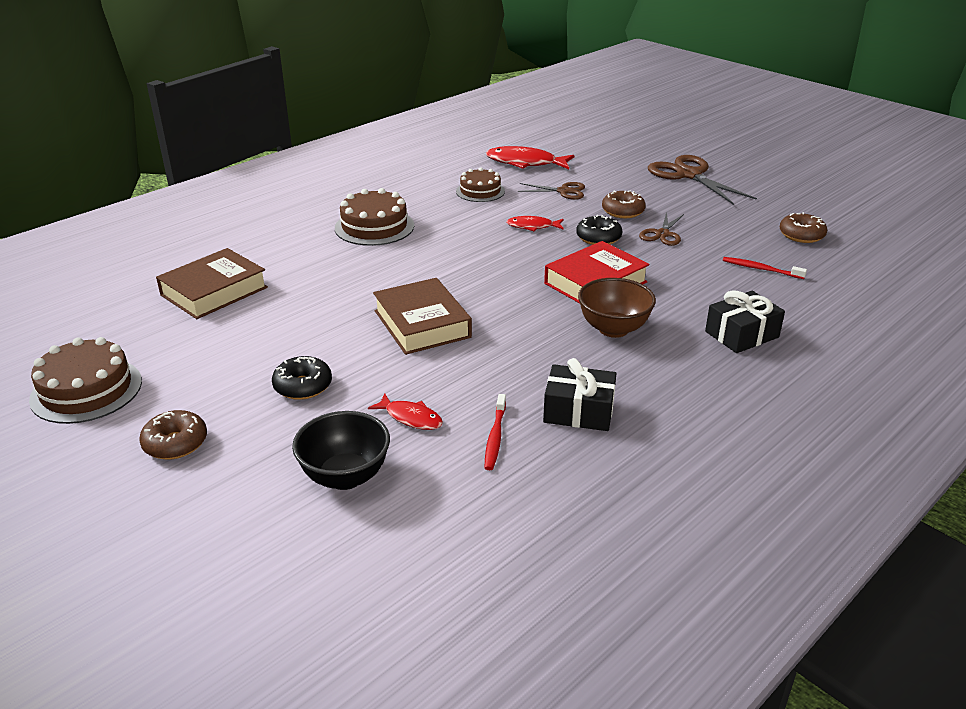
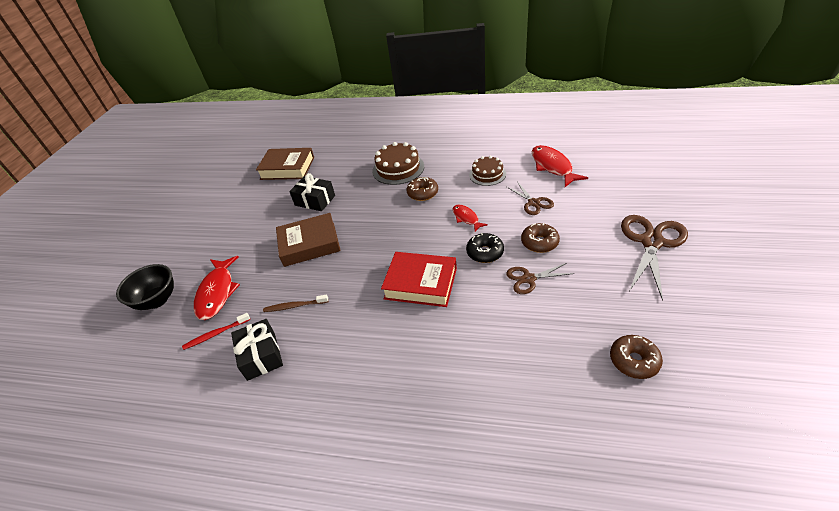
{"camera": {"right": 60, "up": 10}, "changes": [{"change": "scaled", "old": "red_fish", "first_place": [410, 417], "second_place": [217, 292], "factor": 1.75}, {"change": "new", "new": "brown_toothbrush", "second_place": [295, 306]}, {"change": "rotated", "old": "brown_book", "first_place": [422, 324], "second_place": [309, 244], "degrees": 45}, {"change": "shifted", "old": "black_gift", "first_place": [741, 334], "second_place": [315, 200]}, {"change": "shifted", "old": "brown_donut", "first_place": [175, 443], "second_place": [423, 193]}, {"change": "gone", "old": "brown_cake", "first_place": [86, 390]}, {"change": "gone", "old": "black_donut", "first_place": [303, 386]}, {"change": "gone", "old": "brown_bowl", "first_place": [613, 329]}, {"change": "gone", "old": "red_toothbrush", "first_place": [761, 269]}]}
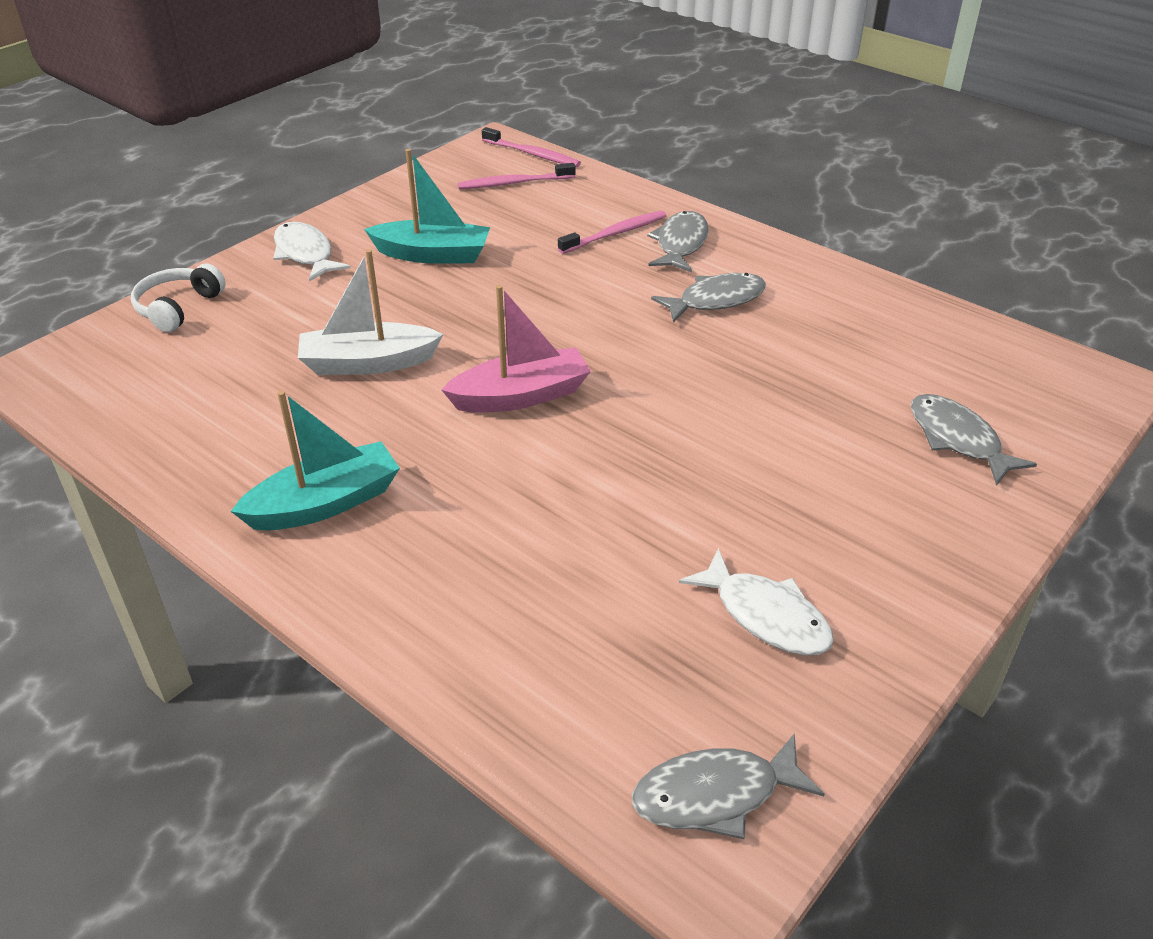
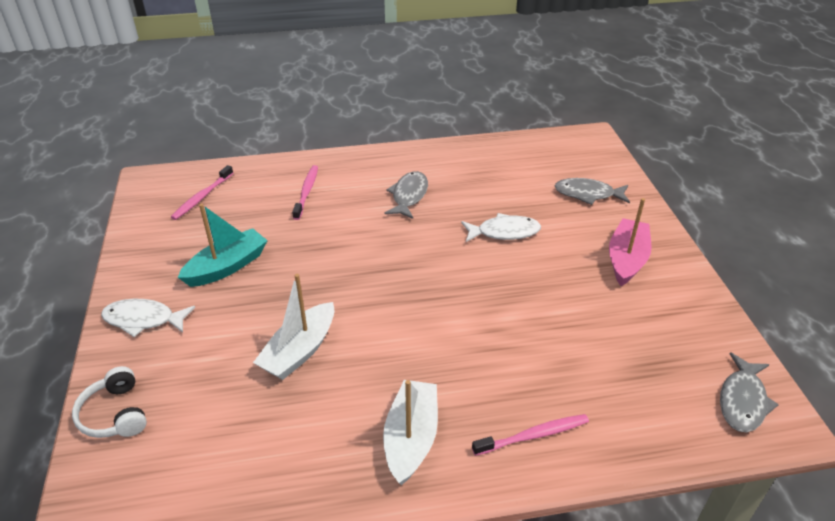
{"camera": {"right": -50, "up": 0}, "changes": [{"change": "repainted", "old": "turquoise_boat", "new": "white_boat", "first_place": [325, 503], "second_place": [411, 438]}, {"change": "shifted", "old": "white_fish", "first_place": [765, 615], "second_place": [504, 232]}, {"change": "shifted", "old": "pink_toothbrush", "first_place": [533, 154], "second_place": [534, 435]}, {"change": "shifted", "old": "pink_boat", "first_place": [521, 396], "second_place": [626, 259]}, {"change": "gone", "old": "grey_fish", "first_place": [680, 244]}]}
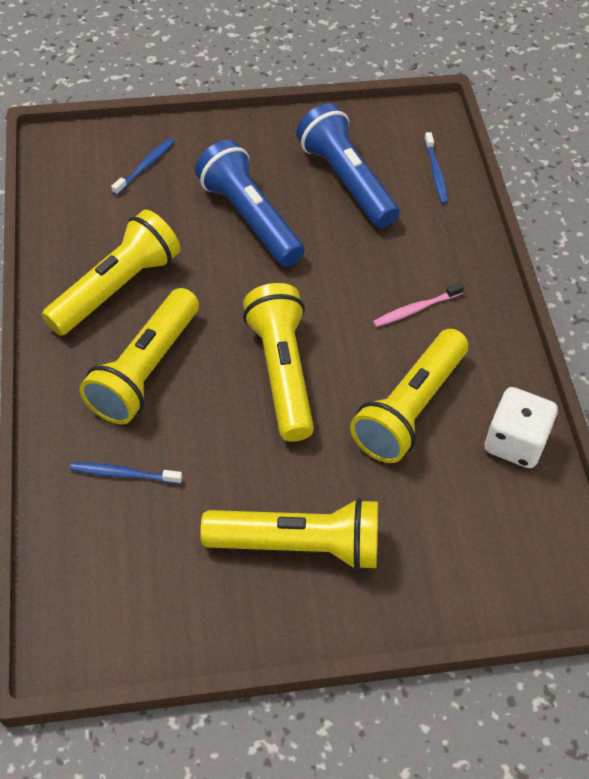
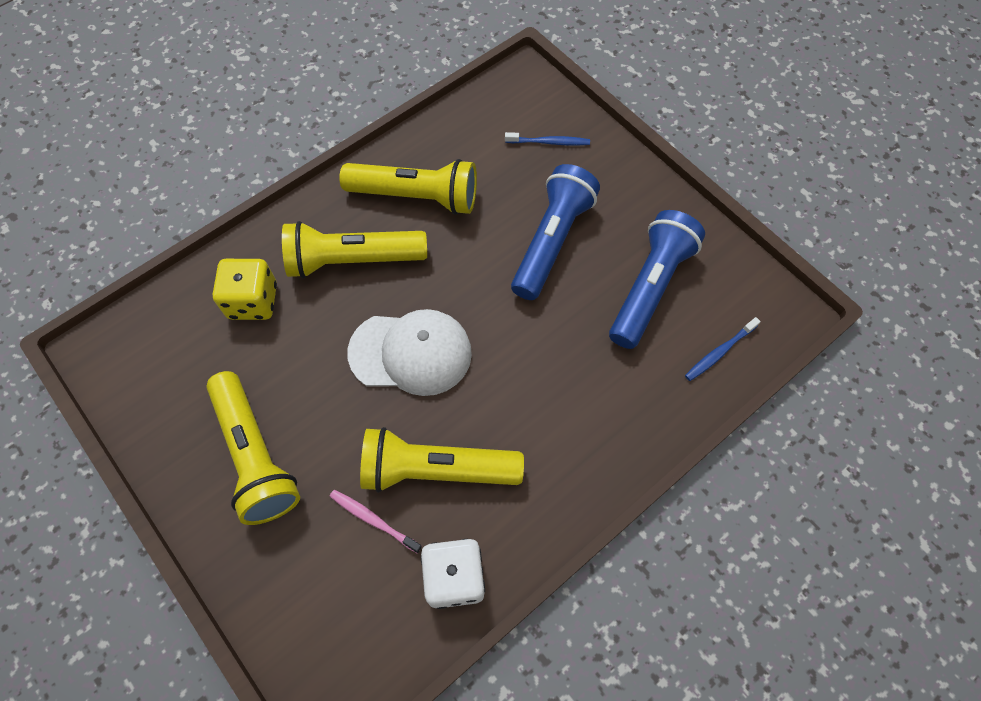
{"camera": {"right": 60, "up": 10}, "changes": [{"change": "swapped", "old": "blue_toothbrush", "new": "yellow_dice", "first_place": [123, 474], "second_place": [253, 301]}, {"change": "shifted", "old": "pink_toothbrush", "first_place": [415, 309], "second_place": [373, 519]}, {"change": "swapped", "old": "yellow_flashlight", "new": "white_cap", "first_place": [282, 372], "second_place": [411, 353]}]}
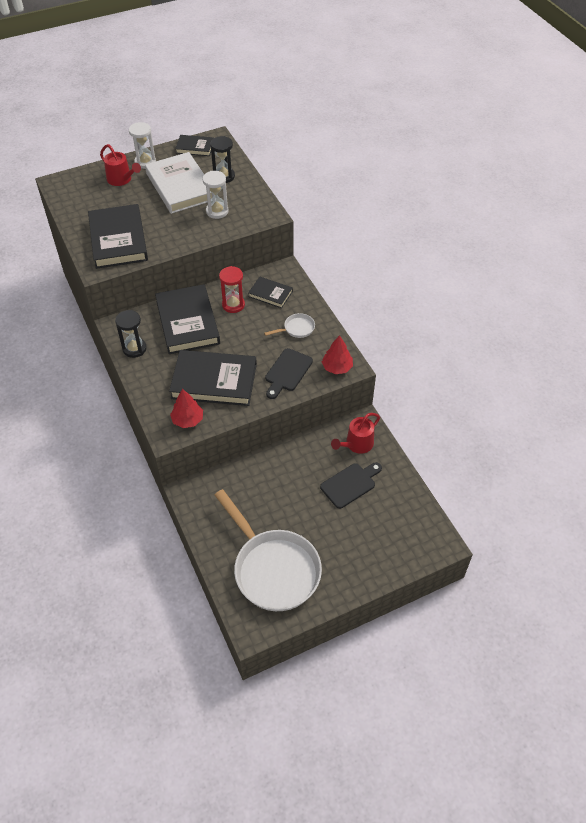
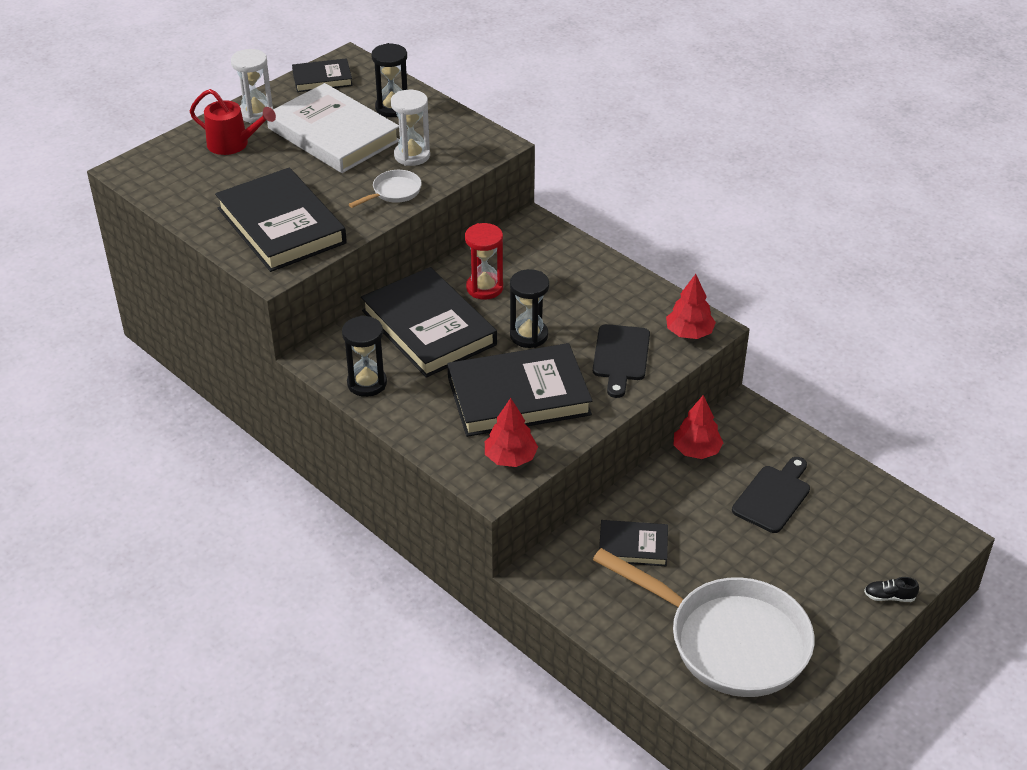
{"camera": {"right": -20, "up": -10}, "changes": [{"change": "shifted", "old": "white_pan", "first_place": [296, 329], "second_place": [393, 192]}, {"change": "new", "new": "black_hourglass", "second_place": [529, 335]}, {"change": "shifted", "old": "black_book", "first_place": [270, 294], "second_place": [633, 546]}, {"change": "new", "new": "red_tree", "second_place": [696, 450]}, {"change": "new", "new": "black_shoe", "second_place": [889, 597]}, {"change": "gone", "old": "red_watering_can", "first_place": [356, 444]}]}
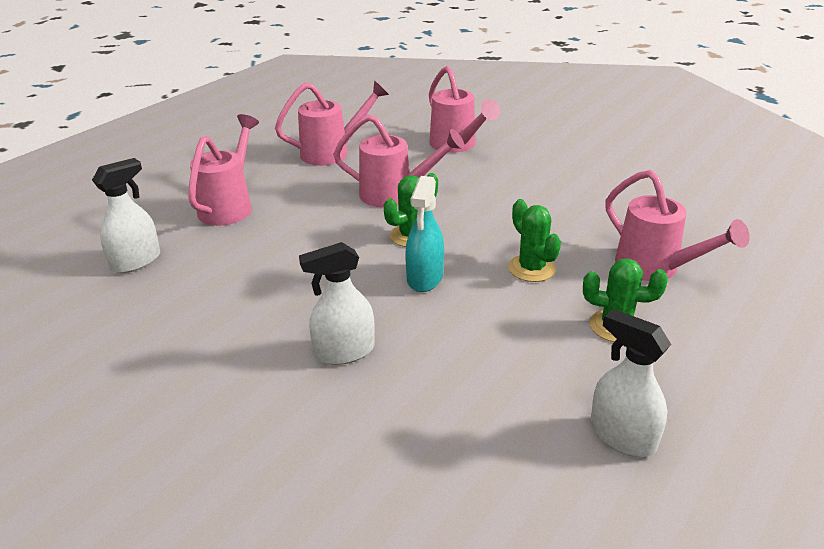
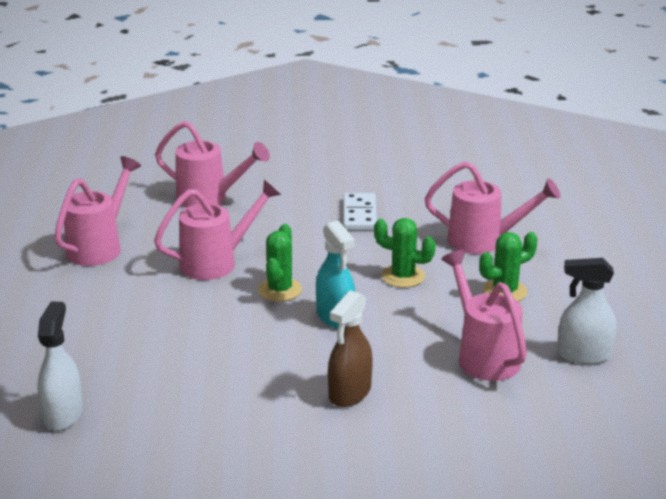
{"camera": {"right": -40, "up": -5}, "changes": [{"change": "repainted", "old": "white_spray_bottle", "new": "brown_spray_bottle", "first_place": [344, 352], "second_place": [349, 393]}, {"change": "new", "new": "white_domino", "second_place": [359, 215]}, {"change": "shifted", "old": "pink_watering_can", "first_place": [229, 206], "second_place": [483, 355]}]}
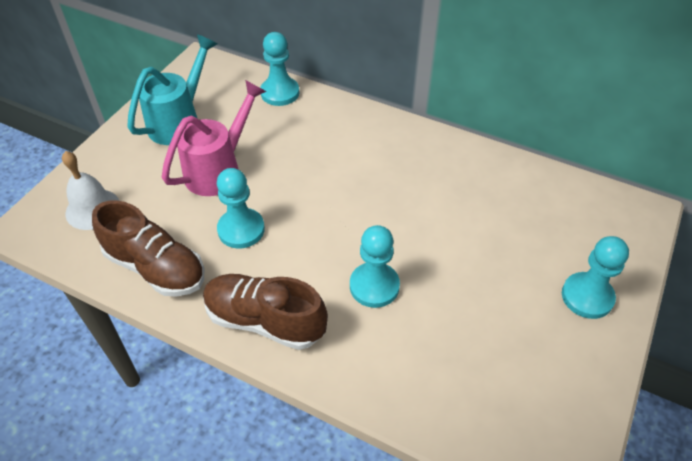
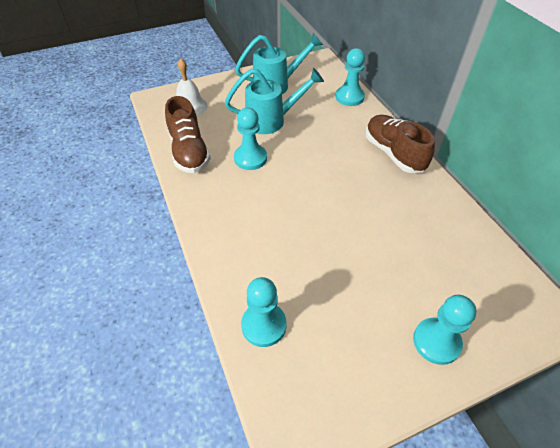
{"camera": {"right": 40, "up": 0}, "changes": [{"change": "repainted", "old": "pink_watering_can", "new": "turquoise_watering_can", "first_place": [219, 169], "second_place": [271, 120]}, {"change": "shifted", "old": "turquoise_pawn", "first_place": [374, 286], "second_place": [264, 325]}, {"change": "shifted", "old": "brown_shoe", "first_place": [265, 321], "second_place": [393, 153]}]}
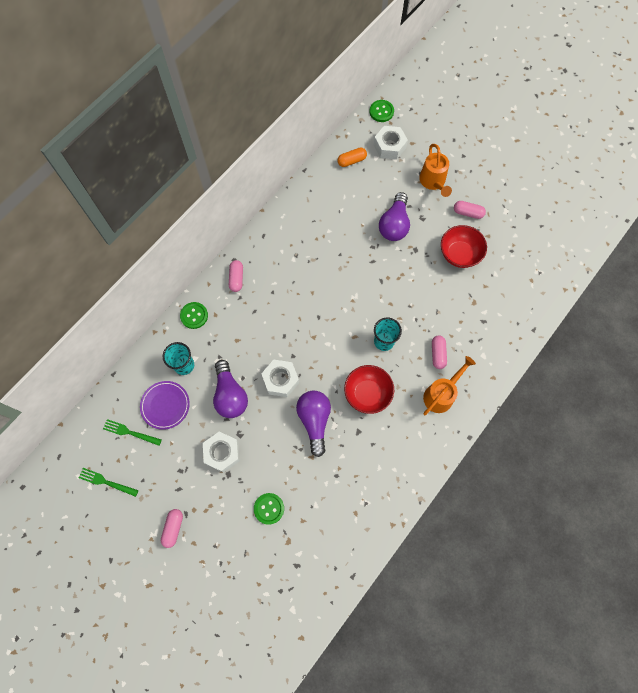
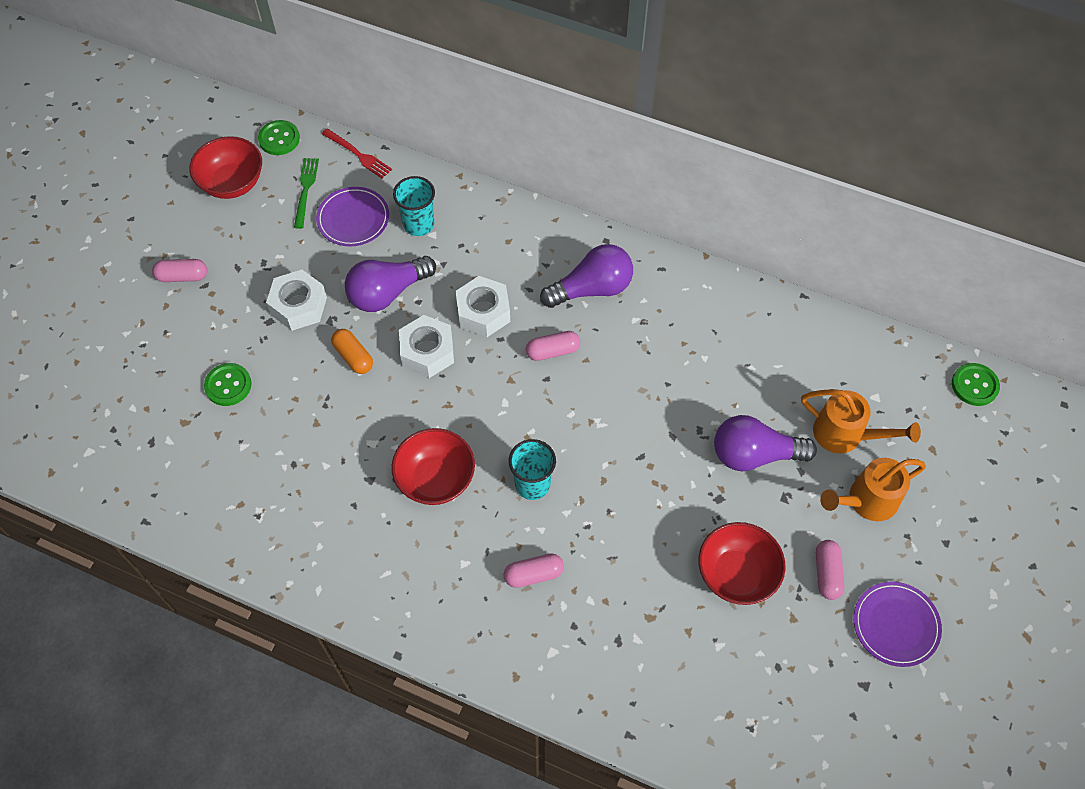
{"camera": {"right": 75, "up": -10}, "changes": [{"change": "swapped", "old": "green_fork", "new": "red_bowl", "first_place": [106, 482], "second_place": [232, 183]}, {"change": "shifted", "old": "green_button", "first_place": [194, 316], "second_place": [279, 139]}, {"change": "new", "new": "red_fork", "second_place": [359, 155]}, {"change": "shifted", "old": "orange_capsule", "first_place": [351, 161], "second_place": [353, 356]}, {"change": "shifted", "old": "white_nut", "first_place": [389, 146], "second_place": [483, 312]}, {"change": "shifted", "old": "pink_capsule", "first_place": [236, 278], "second_place": [552, 351]}, {"change": "shifted", "old": "purple_light_bulb", "first_place": [314, 421], "second_place": [592, 289]}, {"change": "shifted", "old": "orange_watering_can", "first_place": [441, 394], "second_place": [845, 435]}, {"change": "new", "new": "purple_plate", "second_place": [895, 625]}]}
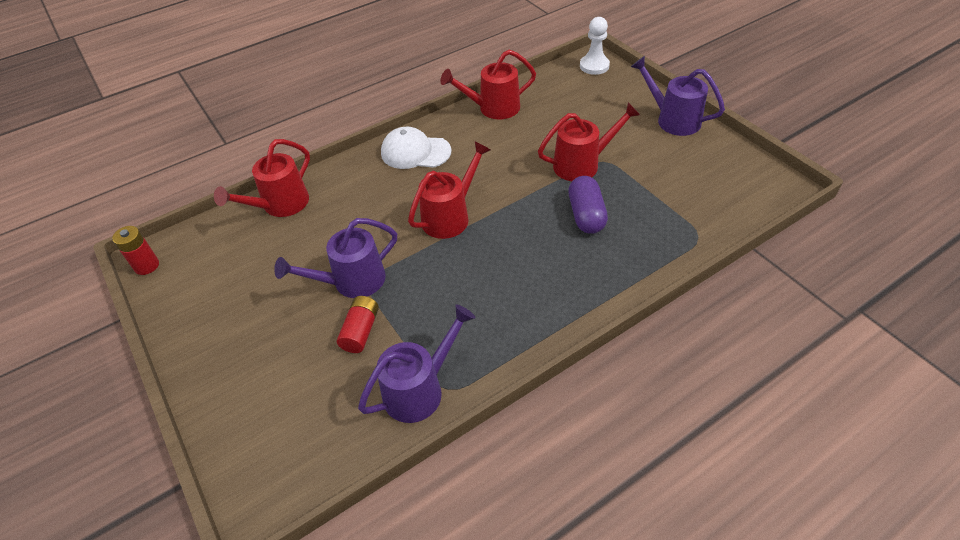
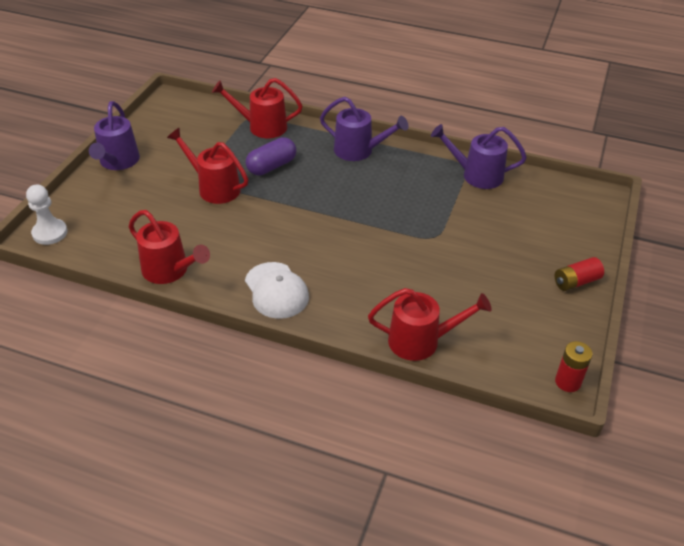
{"camera": {"right": -130, "up": -5}, "changes": [{"change": "shifted", "old": "red_watering_can", "first_place": [450, 216], "second_place": [262, 127]}, {"change": "shifted", "old": "purple_watering_can", "first_place": [351, 282], "second_place": [359, 151]}, {"change": "shifted", "old": "red_battery", "first_place": [361, 331], "second_place": [576, 282]}]}
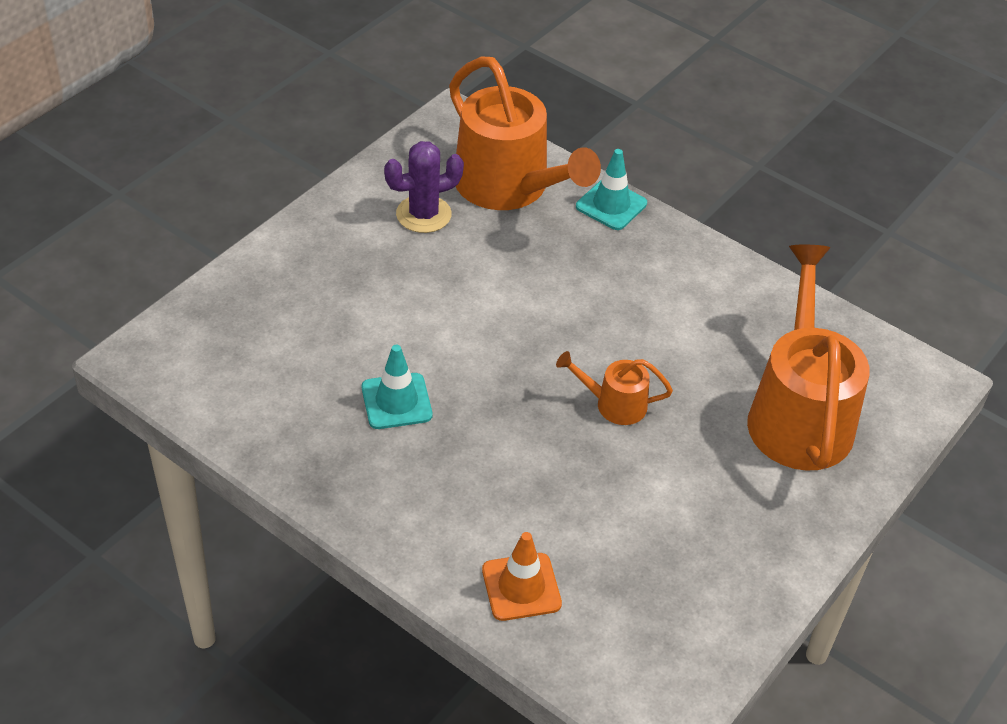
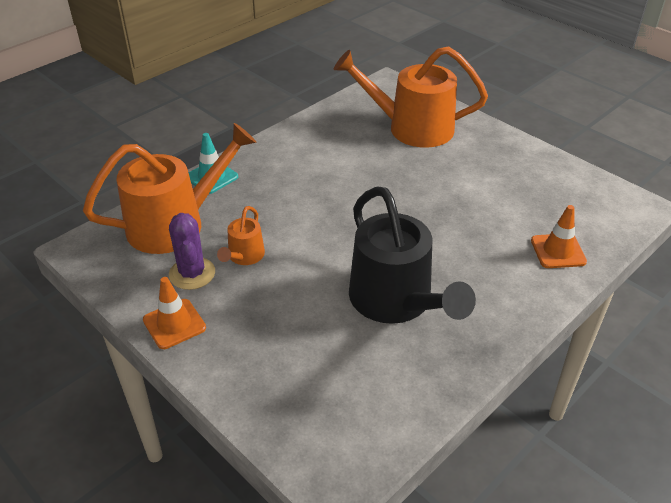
{"camera": {"right": -80, "up": -5}, "changes": [{"change": "new", "new": "orange_traffic_cone", "second_place": [174, 324]}, {"change": "shifted", "old": "orange_watering_can", "first_place": [614, 404], "second_place": [244, 256]}, {"change": "swapped", "old": "turquoise_traffic_cone", "new": "black_watering_can", "first_place": [396, 401], "second_place": [396, 301]}]}
